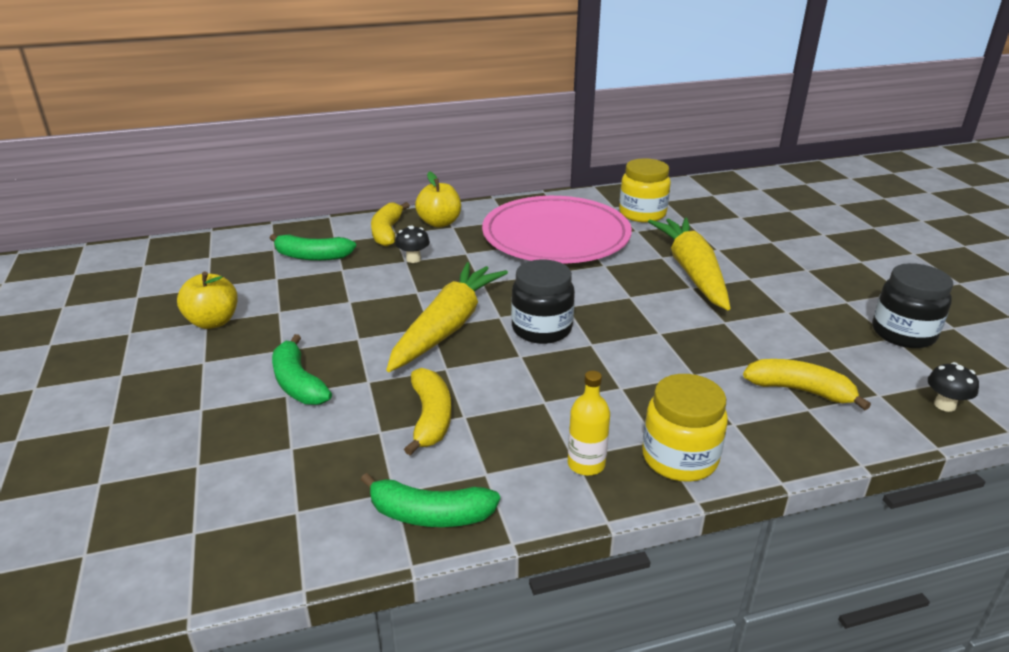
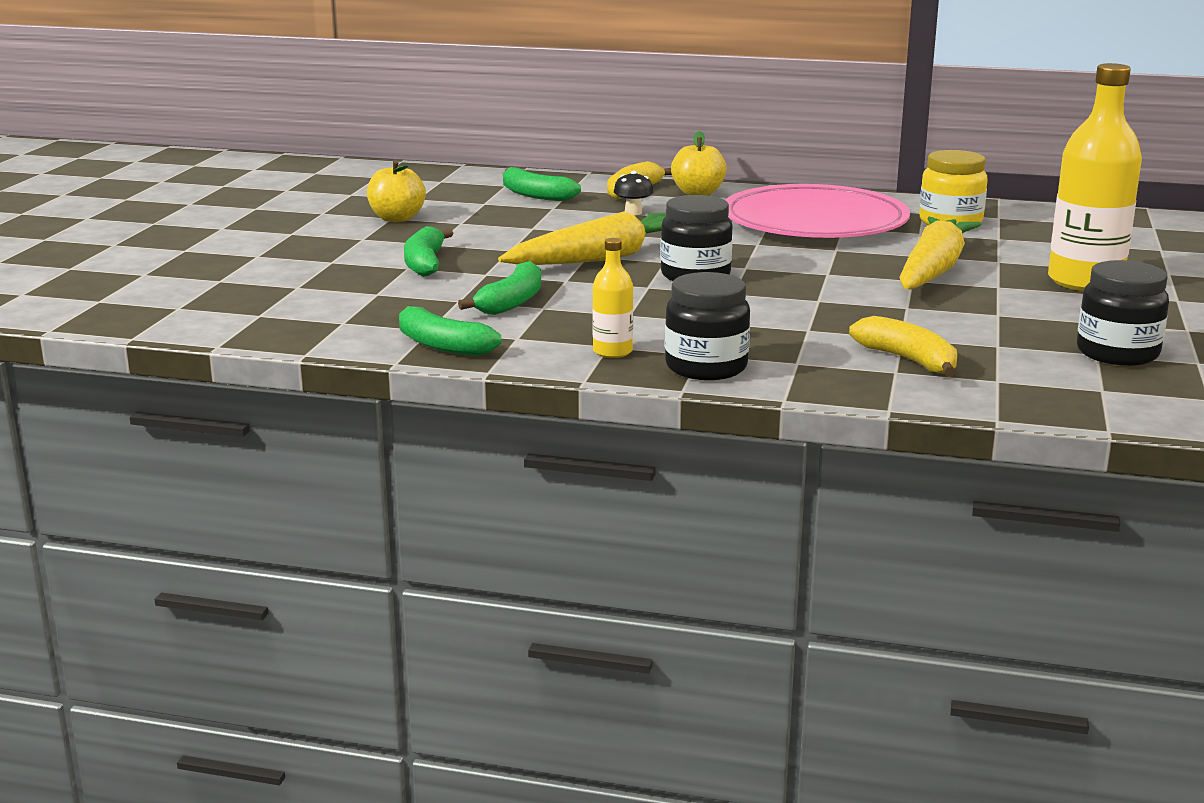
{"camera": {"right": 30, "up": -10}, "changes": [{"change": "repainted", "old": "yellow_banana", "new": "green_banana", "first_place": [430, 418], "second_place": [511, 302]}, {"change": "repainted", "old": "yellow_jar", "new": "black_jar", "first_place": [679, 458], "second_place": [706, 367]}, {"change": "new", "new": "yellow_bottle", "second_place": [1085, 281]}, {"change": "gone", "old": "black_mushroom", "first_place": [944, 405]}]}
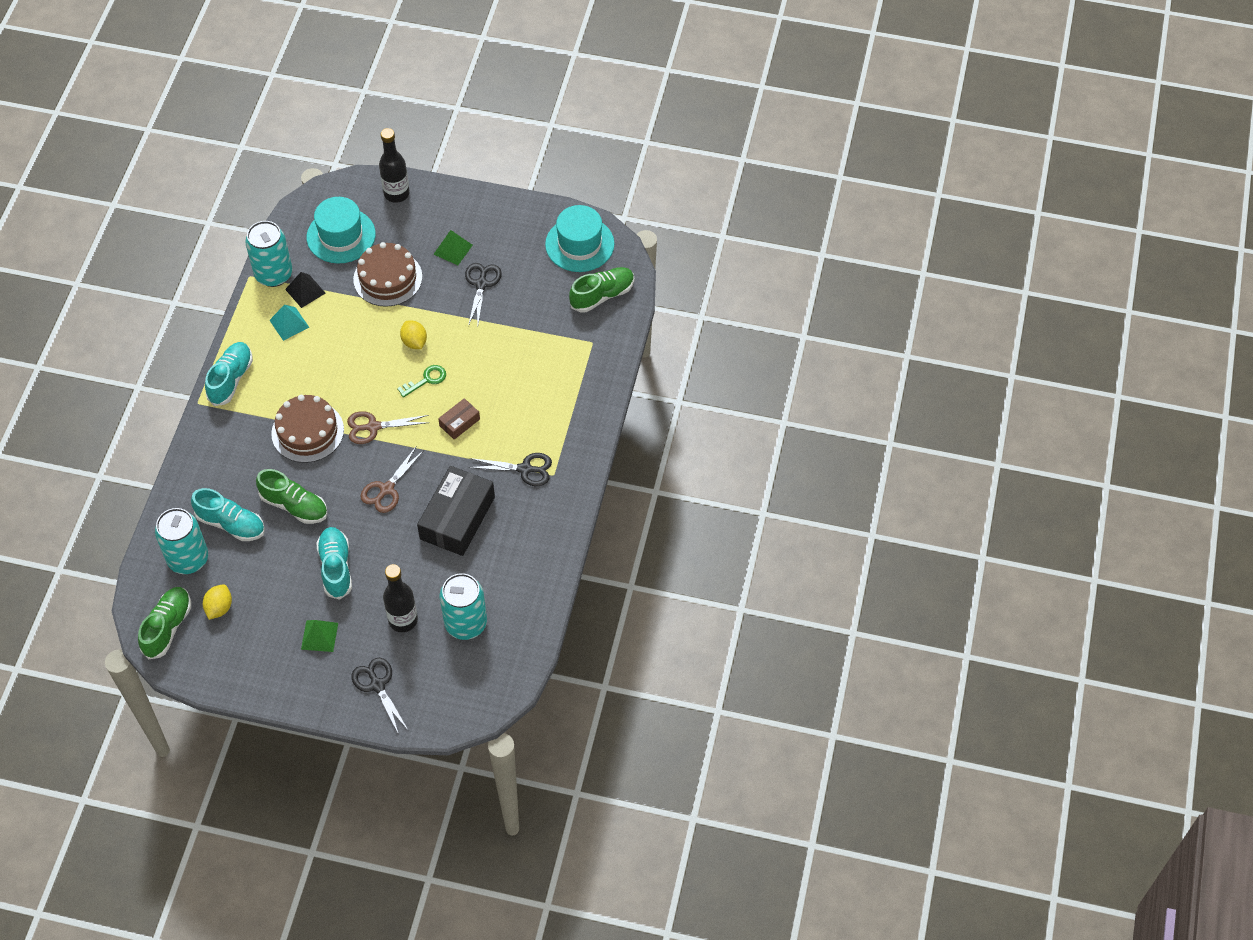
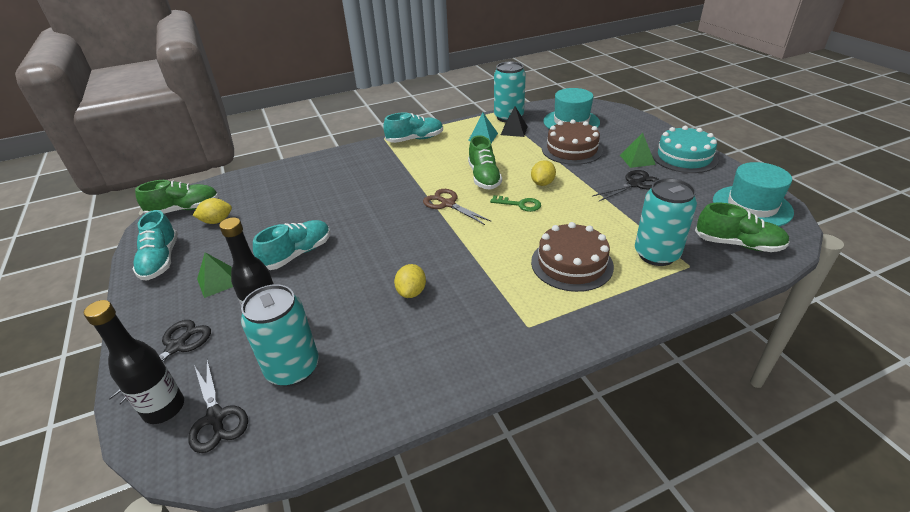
{"camera": {"right": 55, "up": -20}, "changes": [{"change": "shifted", "old": "black_bottle", "first_place": [396, 193], "second_place": [164, 408]}, {"change": "shifted", "old": "turquoise_shoe", "first_place": [231, 524], "second_place": [161, 260]}, {"change": "shifted", "old": "black_scissors", "first_place": [525, 469], "second_place": [216, 417]}, {"change": "swapped", "old": "black_box", "new": "yellow_lemon", "first_place": [457, 518], "second_place": [411, 292]}, {"change": "shifted", "old": "green_shoe", "first_place": [294, 505], "second_place": [484, 177]}, {"change": "shifted", "old": "brown_cake", "first_place": [307, 431], "second_place": [571, 264]}, {"change": "shifted", "old": "turquoise_can", "first_place": [188, 559], "second_place": [656, 254]}, {"change": "new", "new": "turquoise_cake", "second_place": [684, 157]}, {"change": "gone", "old": "brown_scissors", "first_place": [387, 489]}, {"change": "gone", "old": "brown_box", "first_place": [459, 422]}]}
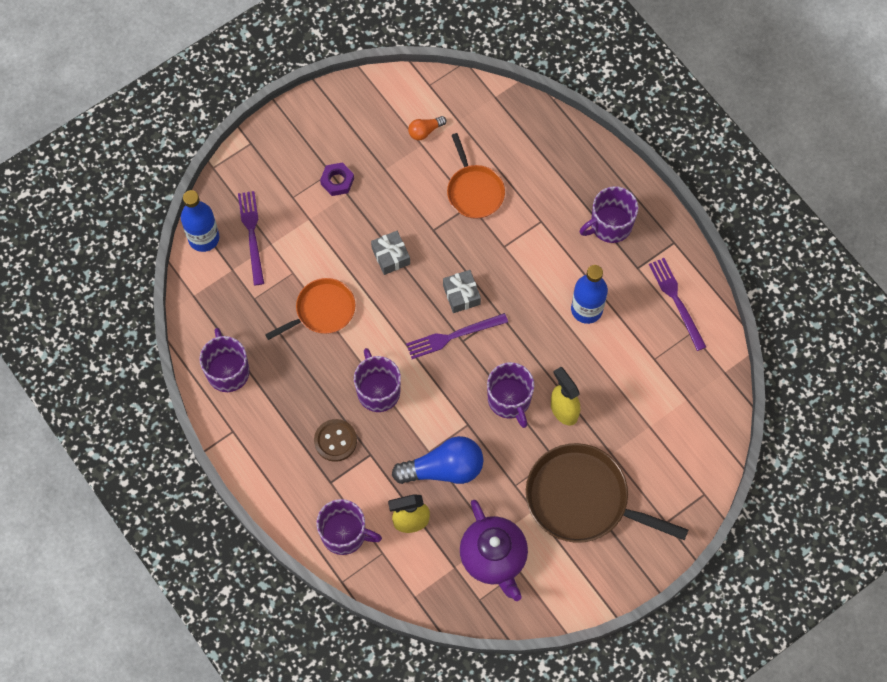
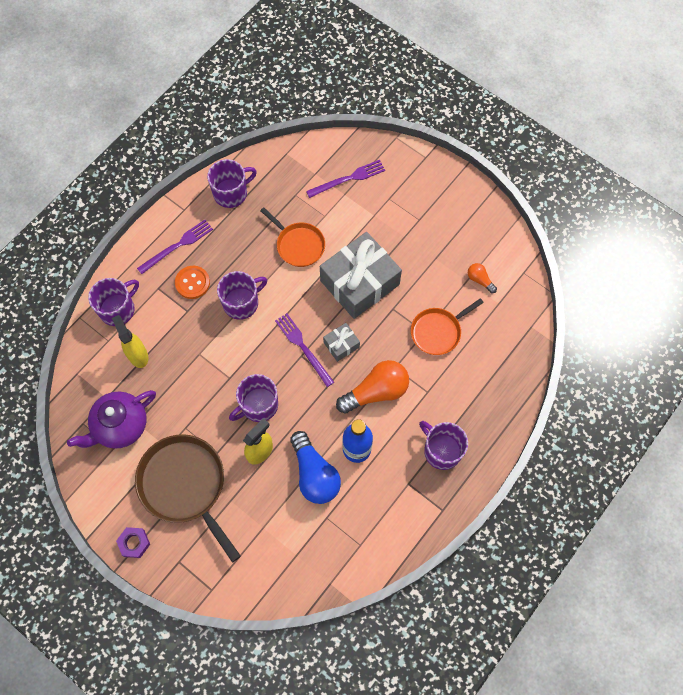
{"camera": {"right": 75, "up": 0}, "changes": [{"change": "rotated", "old": "purple_mug", "first_place": [344, 534], "second_place": [118, 309], "degrees": -135}, {"change": "shifted", "old": "purple_nut", "first_place": [337, 181], "second_place": [134, 543]}, {"change": "rotated", "old": "brown_pan", "first_place": [582, 499], "second_place": [185, 485], "degrees": -45}, {"change": "shifted", "old": "purple_fork", "first_place": [676, 300], "second_place": [178, 245]}, {"change": "repainted", "old": "brown_button", "new": "orange_button", "first_place": [335, 441], "second_place": [192, 283]}, {"change": "shifted", "old": "blue_light_bulb", "first_place": [444, 469], "second_place": [314, 474]}, {"change": "scaled", "old": "grey_gift", "first_place": [391, 256], "second_place": [359, 282], "factor": 2.23}, {"change": "new", "new": "orange_light_bulb", "second_place": [376, 392]}, {"change": "gone", "old": "blue_bottle", "first_place": [204, 238]}]}
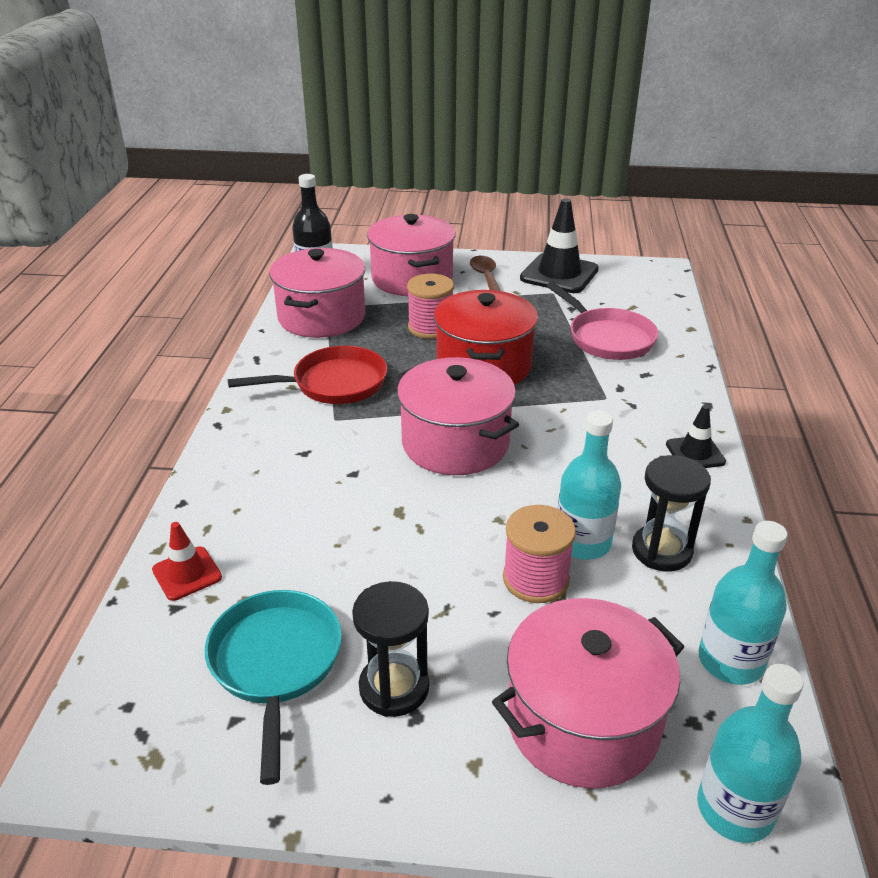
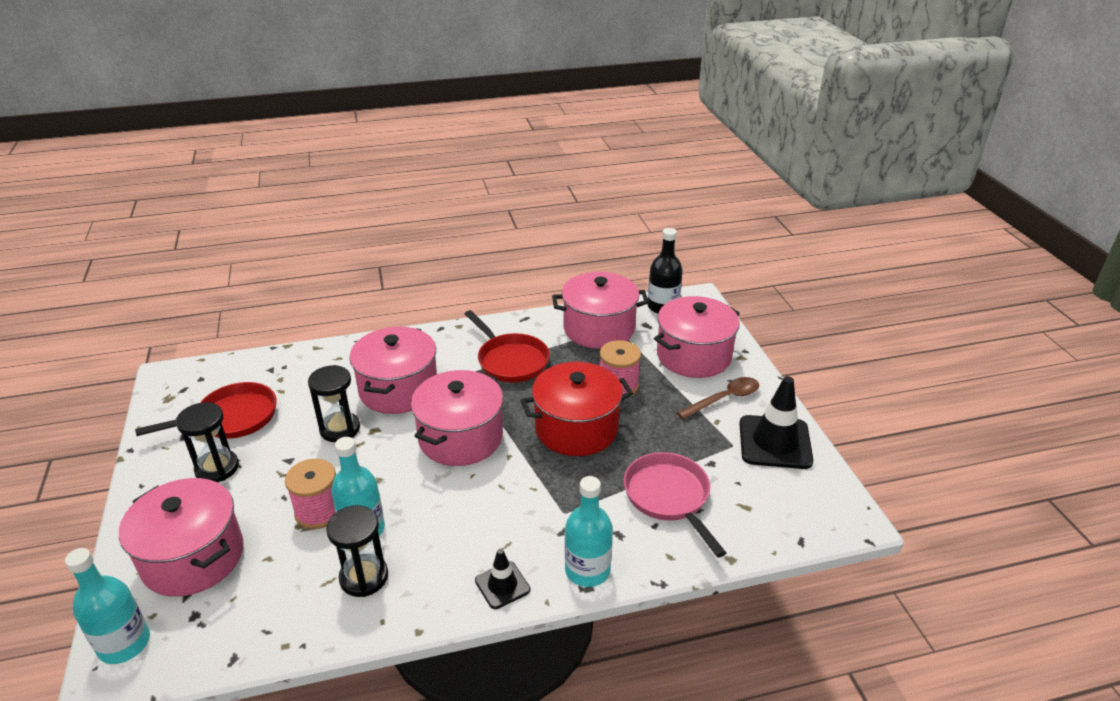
{"camera": {"right": 70, "up": 0}, "changes": [{"change": "repainted", "old": "turquoise_pan", "new": "red_pan", "first_place": [276, 663], "second_place": [232, 418]}, {"change": "new", "new": "black_hourglass", "second_place": [340, 429]}, {"change": "new", "new": "pink_pot", "second_place": [398, 389]}, {"change": "shifted", "old": "turquoise_bottle", "first_place": [730, 661], "second_place": [587, 570]}, {"change": "rotated", "old": "pink_pan", "first_place": [607, 338], "second_place": [669, 497], "degrees": 120}, {"change": "gone", "old": "red_traffic_cone", "first_place": [187, 573]}]}
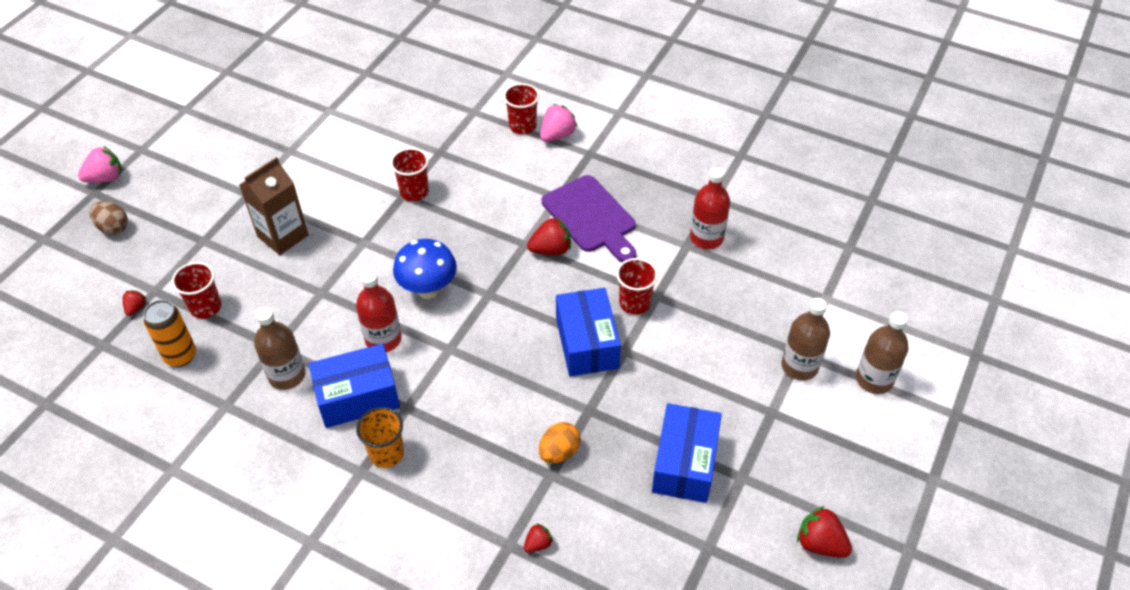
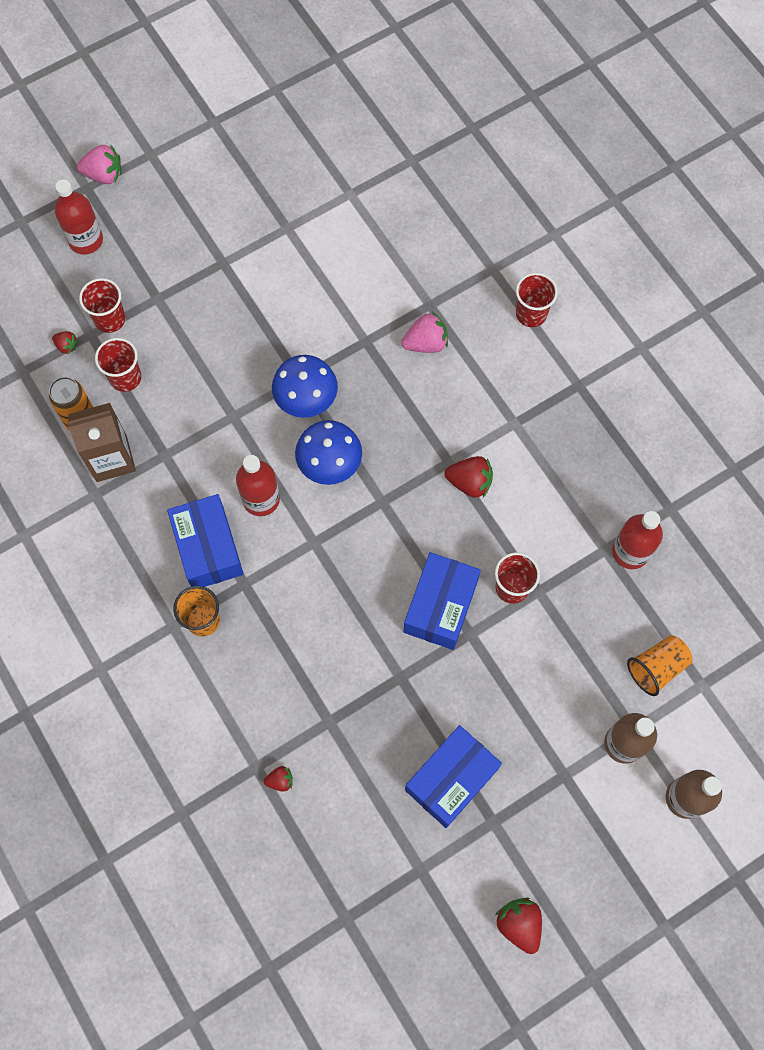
{"camera": {"right": 30, "up": 20}, "changes": [{"change": "rotated", "old": "red_strawberry", "first_place": [136, 308], "second_place": [66, 346], "degrees": 75}, {"change": "swapped", "old": "brown_egg", "new": "red_bottle", "first_place": [113, 227], "second_place": [86, 240]}, {"change": "shifted", "old": "brown_carton", "first_place": [283, 236], "second_place": [111, 459]}, {"change": "shifted", "old": "red_cup", "first_place": [414, 192], "second_place": [110, 319]}, {"change": "rotated", "old": "blue_box", "first_place": [358, 397], "second_place": [208, 548], "degrees": 60}, {"change": "new", "new": "blue_mushroom", "second_place": [306, 401]}, {"change": "shifted", "old": "pink_strawberry", "first_place": [557, 135], "second_place": [426, 343]}, {"change": "new", "new": "orange_cup", "second_place": [656, 668]}, {"change": "gone", "old": "brown_bottle", "first_place": [287, 375]}, {"change": "gone", "old": "orange_egg", "first_place": [559, 452]}, {"change": "gone", "old": "purple_cutting_board", "first_place": [591, 217]}]}
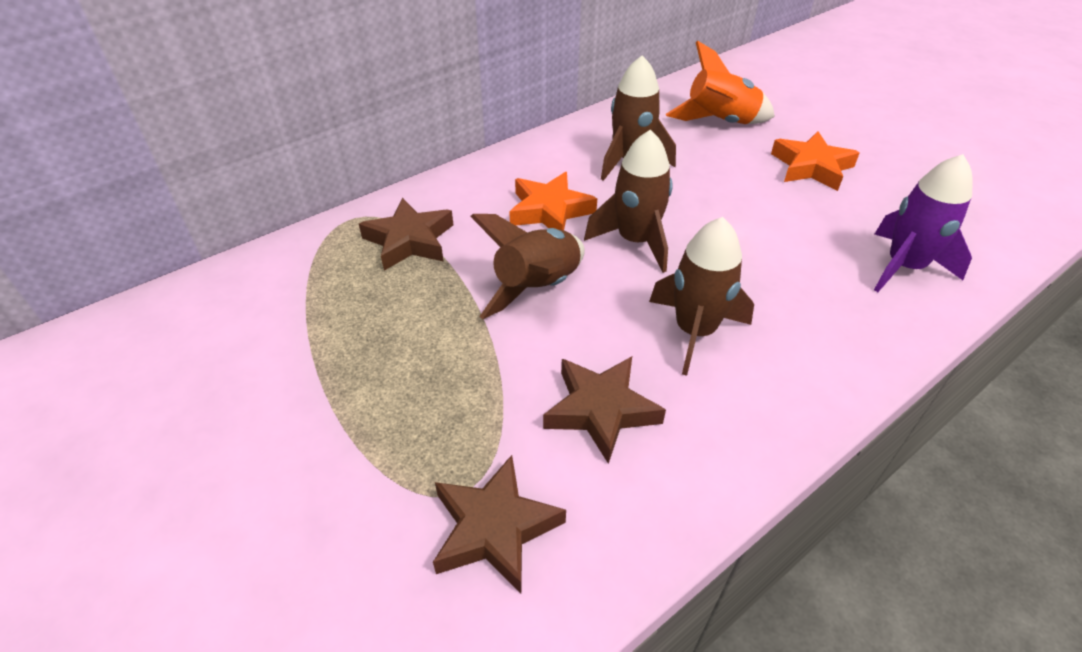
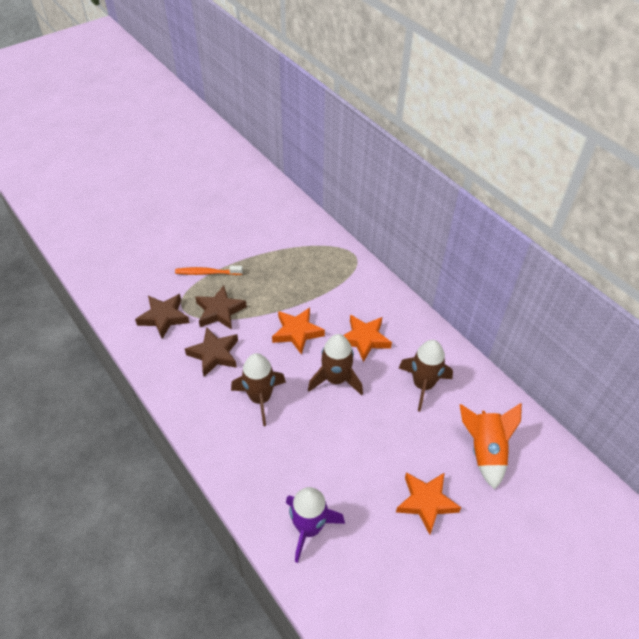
{"camera": {"right": 90, "up": 5}, "changes": [{"change": "new", "new": "orange_toothbrush", "second_place": [207, 273]}, {"change": "shifted", "old": "brown_star", "first_place": [409, 240], "second_place": [220, 311]}, {"change": "swapped", "old": "brown_rocket", "new": "orange_star", "first_place": [537, 288], "second_place": [297, 332]}]}
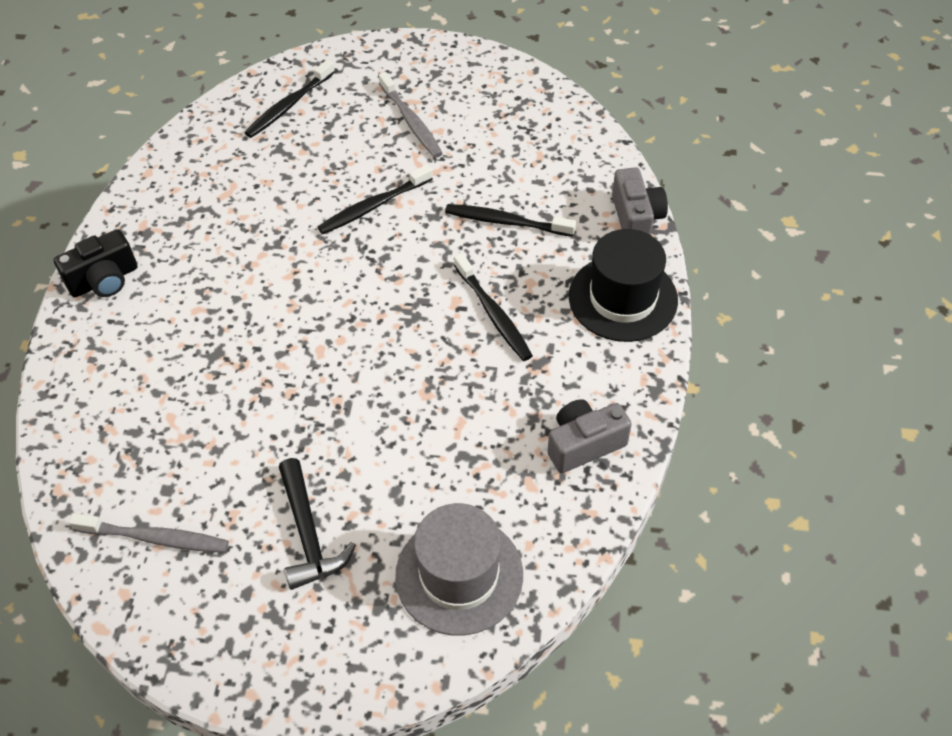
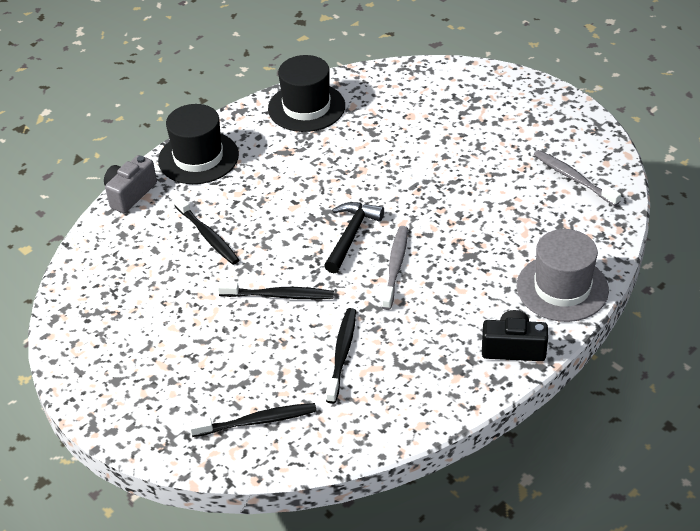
{"camera": {"right": -140, "up": -10}, "changes": [{"change": "swapped", "old": "grey_camera", "new": "black_hat", "first_place": [584, 444], "second_place": [306, 107]}, {"change": "shifted", "old": "black_hammer", "first_place": [308, 534], "second_place": [351, 236]}, {"change": "shifted", "old": "black_toothbrush", "first_place": [493, 314], "second_place": [342, 354]}, {"change": "shifted", "old": "grey_toothbrush", "first_place": [411, 122], "second_place": [395, 267]}, {"change": "shifted", "old": "grey_hat", "first_place": [459, 575], "second_place": [562, 288]}]}
